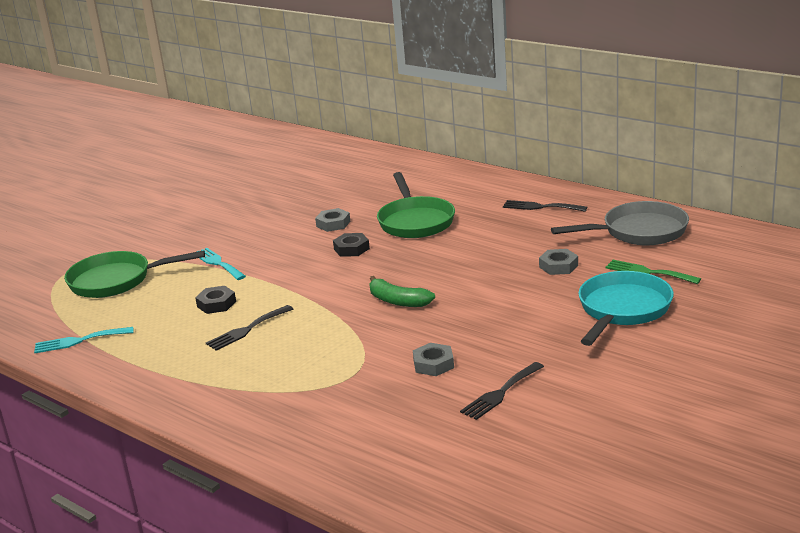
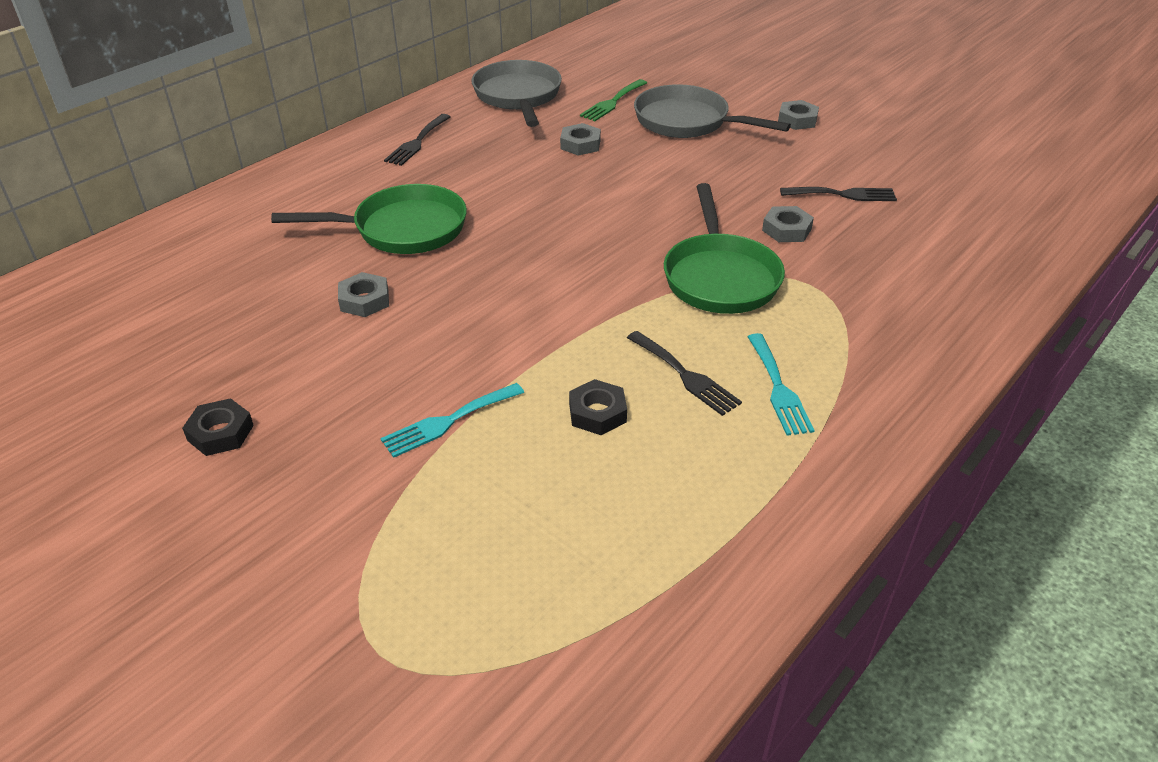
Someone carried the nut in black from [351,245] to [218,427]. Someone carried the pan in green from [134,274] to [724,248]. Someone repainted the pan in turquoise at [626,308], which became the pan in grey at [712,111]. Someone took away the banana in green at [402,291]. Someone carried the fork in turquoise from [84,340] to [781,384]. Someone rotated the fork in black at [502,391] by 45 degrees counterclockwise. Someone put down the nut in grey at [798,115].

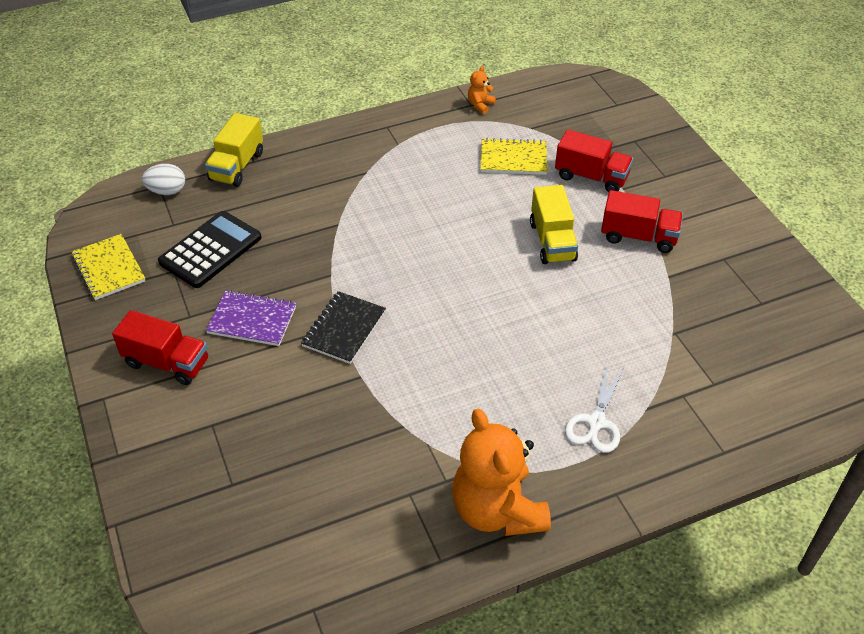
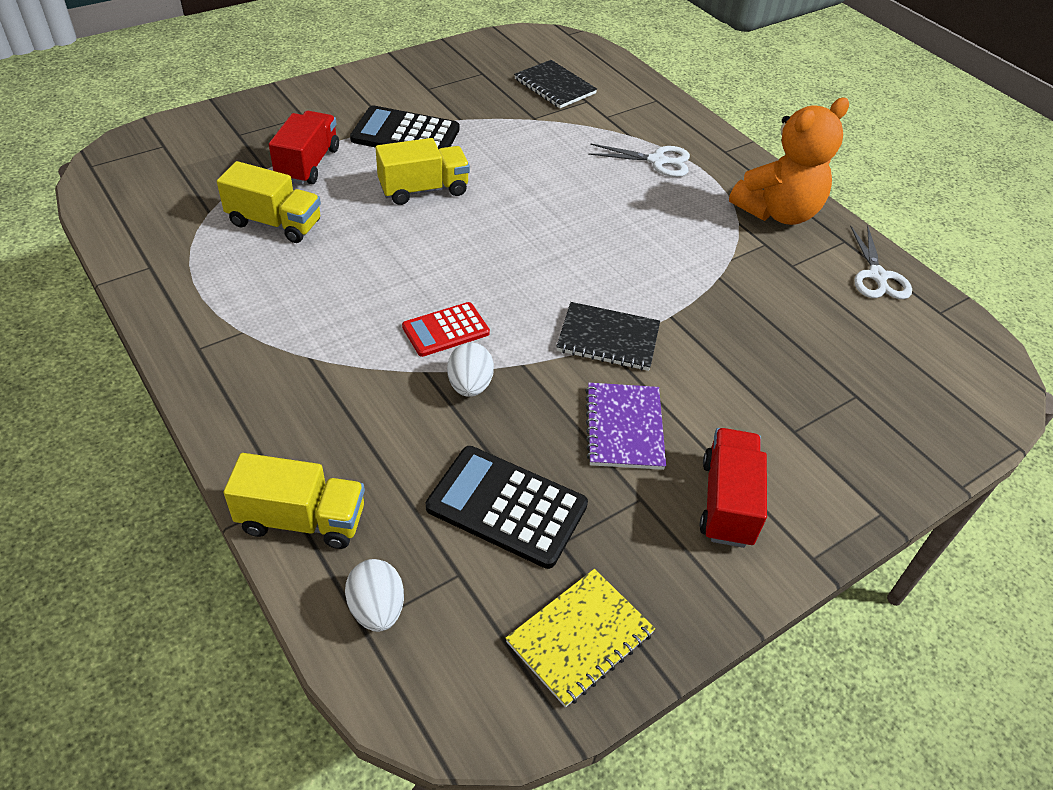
Someone took away the teddy bear in orange at [482,90]. Someone swapped the notebook in yellow at [514,156] for the truck in yellow at [269,202]. Someone swapped the truck in red at [642,221] for the calculator in black at [404,127]. Someone put down the notebook in black at [555,84]. Someone put down the scissors in white at [881,262]. Someone put down the calculator in red at [446,329]. Someone put down the egg in white at [470,370].

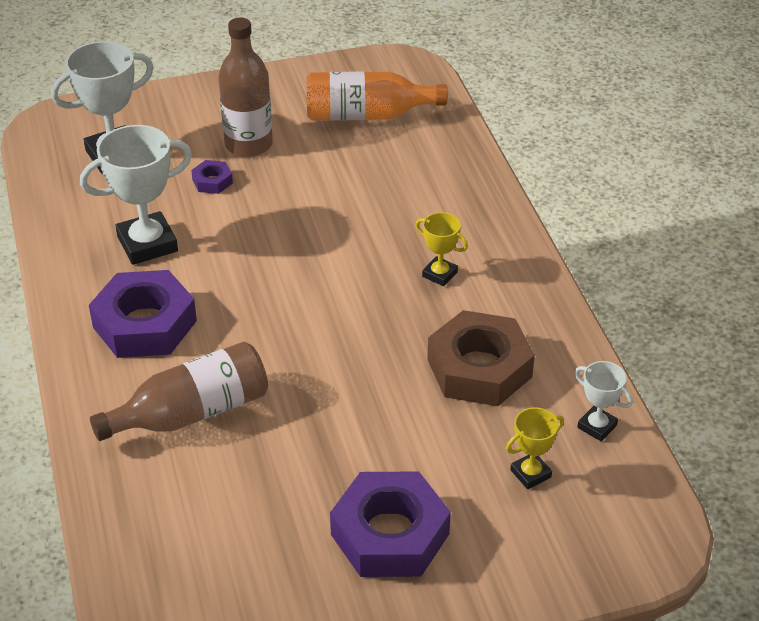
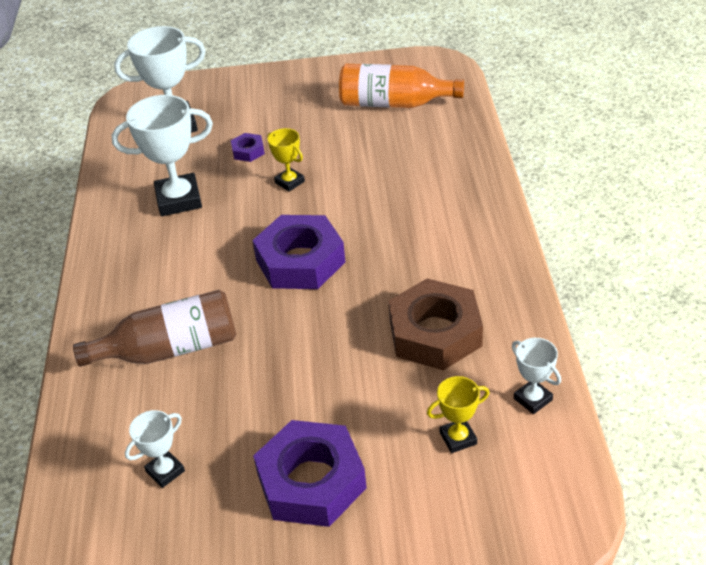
Someone took away the bottle in brown at [246,87]. Someone carried the trophy in yellow from [441,249] to [286,160]. Someone carried the nut in purple from [143,314] to [298,252]. Someone put down the trophy in white at [155,449].

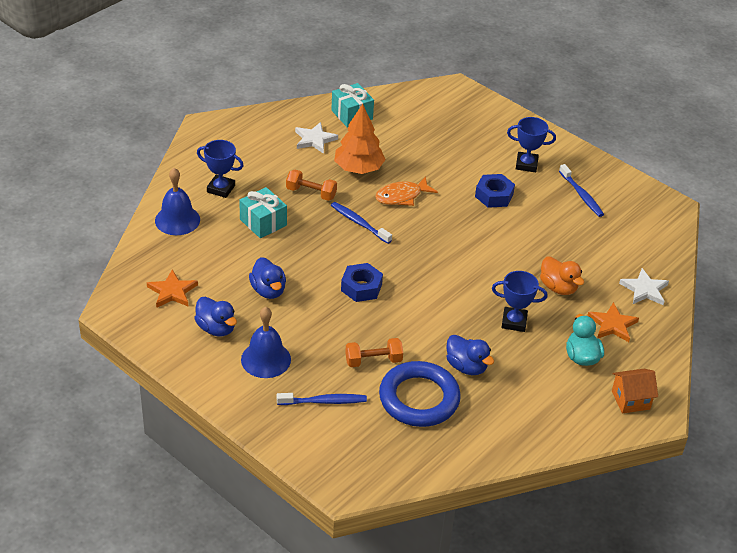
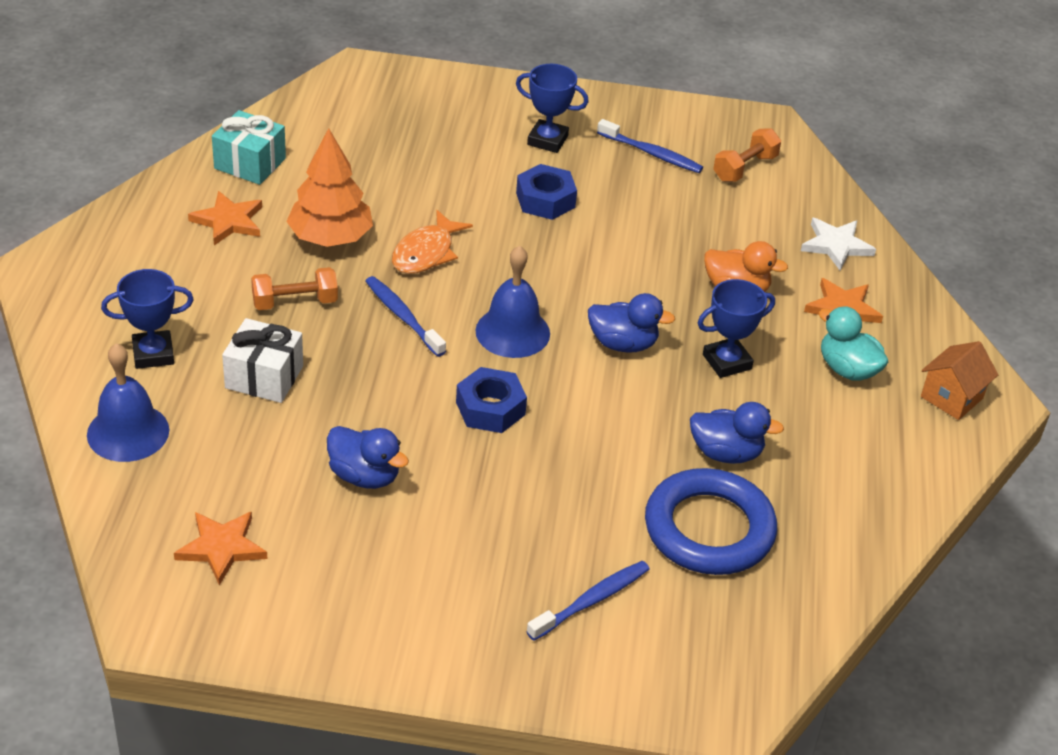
Someone rotated the trophy in blue at [531,144] by 45 degrees clockwise. Someone repainted the star in white at [316,138], which became the star in orange at [225,218]. Someone repainted the gift in turquoise at [263,212], which became the gift in white at [262,360]. Someone rotated the toothbrush in blue at [361,223] by 45 degrees clockwise. Someone carried the duck in blue from [215,317] to [631,323]. Someone carried the bell in blue from [266,342] to [512,301]. Someone carried the dumbbell in orange from [374,352] to [747,155].

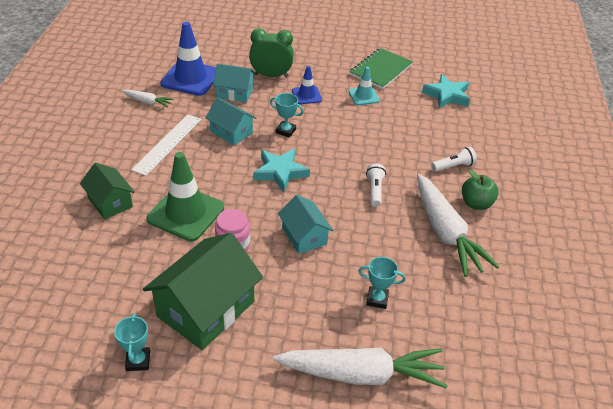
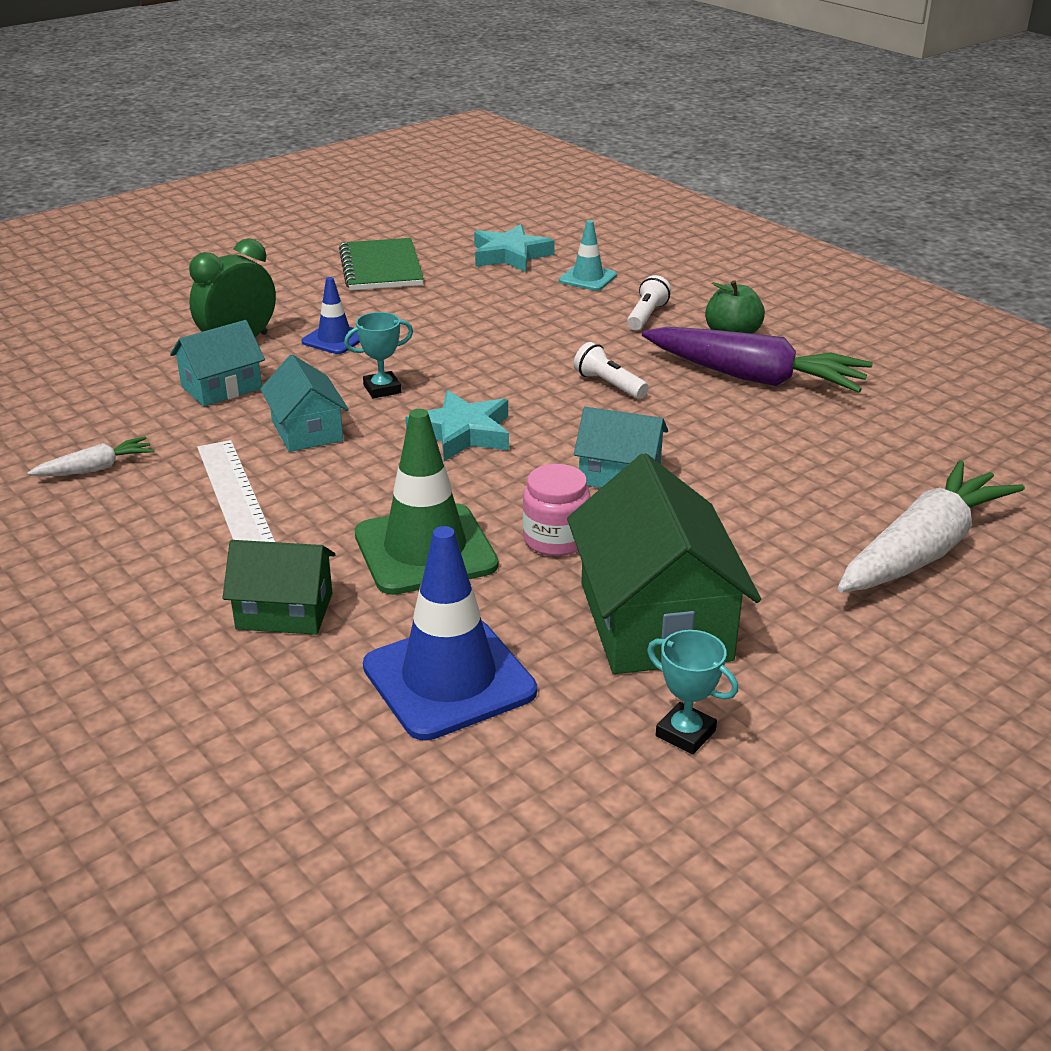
Someone carried the traffic cone in blue from [188,58] to [450,633]. Someone carried the traffic cone in turquoise from [364,86] to [588,255]. Someone rotated the house in turquoise at [231,121] by 75 degrees clockwise. Someone repainted the carrot in white at [458,225], which became the carrot in purple at [757,360]. Someone took away the trophy in turquoise at [382,283].

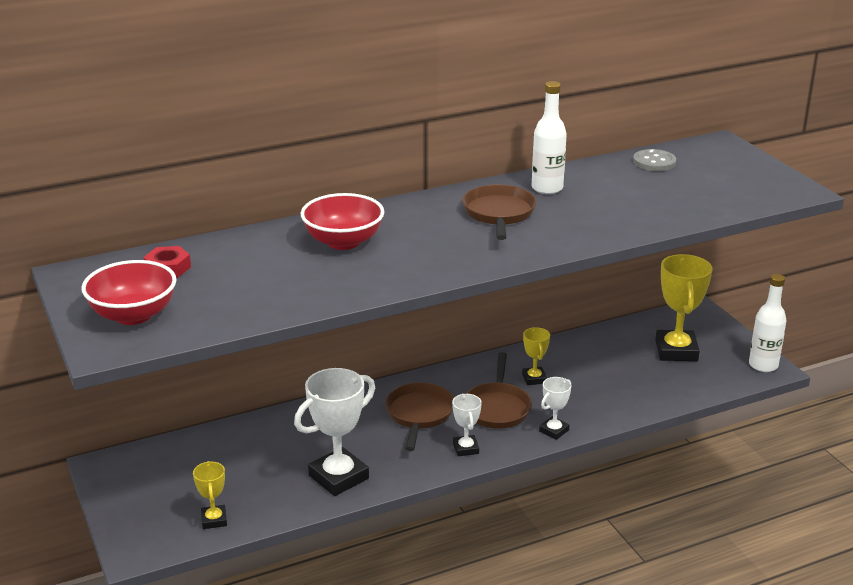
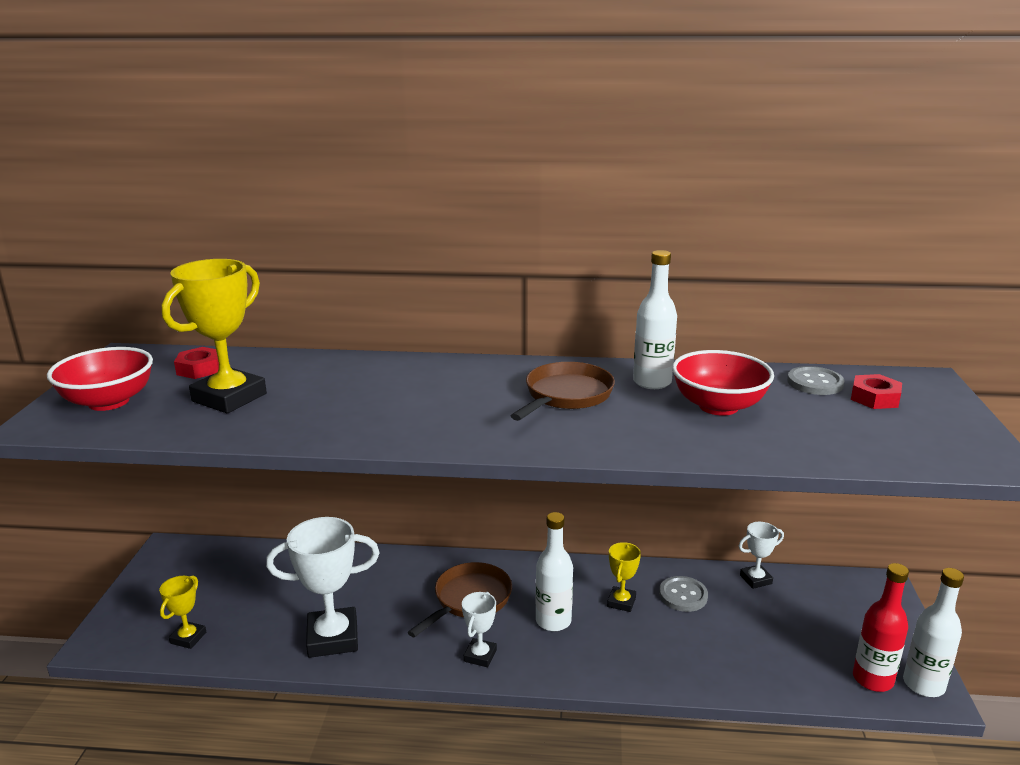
Someone carried the bowl in red from [342,221] to [723,383]. Someone carried the trophy in yellow from [684,307] to [214,336]. Someone swapped the pan in brown at [499,390] for the bottle in white at [554,571]. Someone carried the trophy in white from [555,408] to [761,555]. Someone put down the nut in red at [876,391]. Someone put down the bottle in red at [881,627]. Someone put down the button in grey at [683,594].

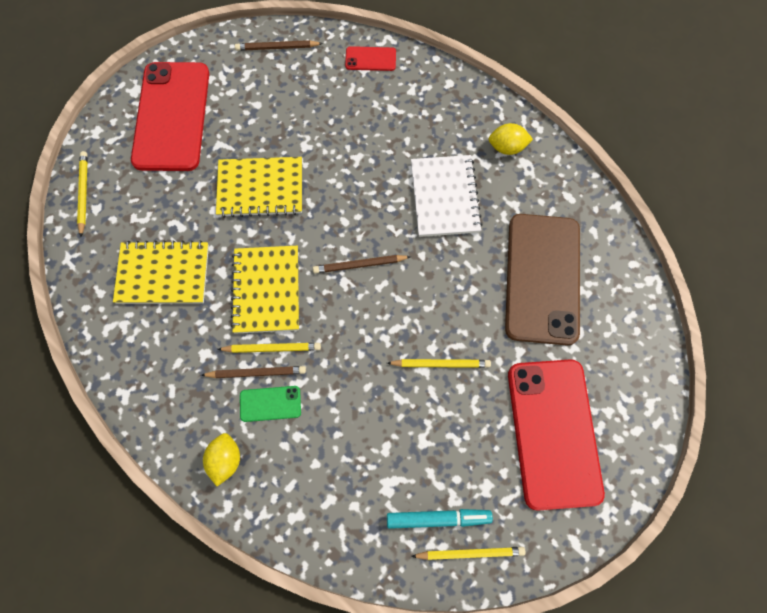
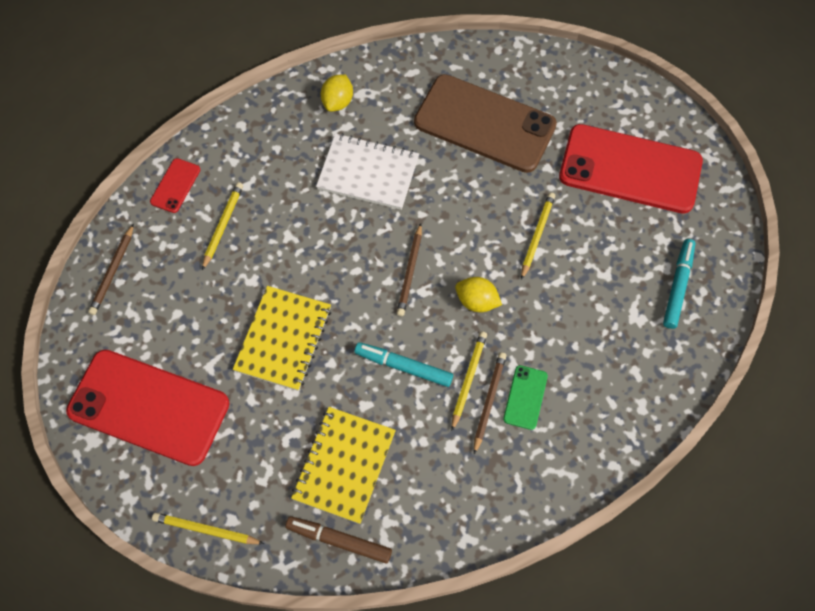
Someone swapped the notebook in yellow at [264,290] for the marker in turquoise at [403,364]. Someone carried the lemon in yellow from [221,459] to [478,294]. Someone carried the pencil in yellow from [468,553] to [222,226]. Someone put down the marker in brown at [339,539].

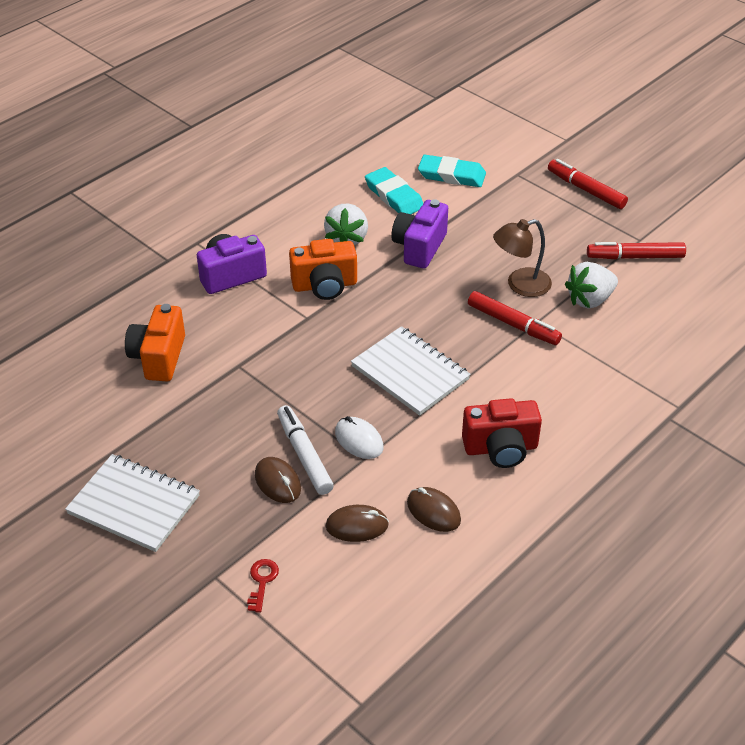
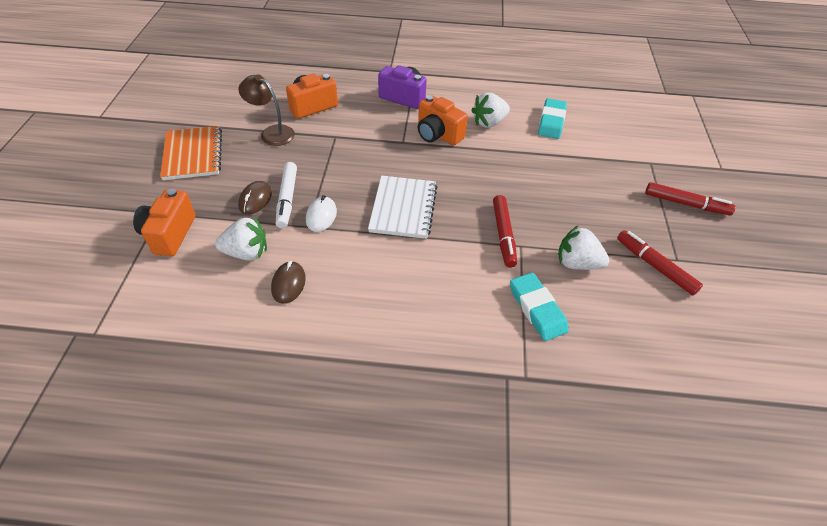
Someone carried the eraser in turquoise from [452,171] to [539,307]. Someone rotated the marker in red at [588,184] by 105 degrees clockwise. Someone took away the camera in purple at [419,234]. Someone carried the lamp in brown from [522,258] to [266,110]. Someone took away the camera in red at [502,433]. Someone rotated the marker in white at [305,450] by 150 degrees clockwise. Someone repainted the notebook in white at [132,503], which became the notebook in orange at [191,153]. Someone swapped the mouse in brown at [357,523] for the strawberry in white at [241,239]. Someone swapped the key in red at [263,586] for the camera in orange at [164,222].

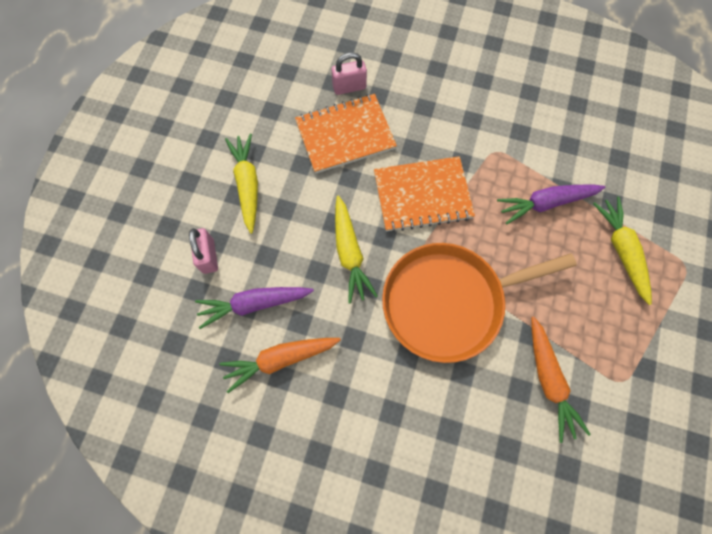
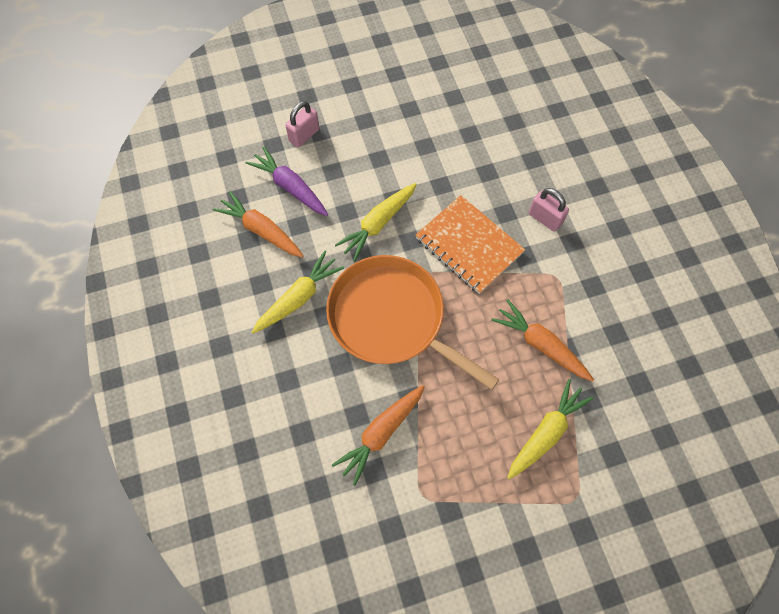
Someone carried the padlock in pink from [349,73] to [549,210]. Someone took away the notebook in orange at [346,134]. Someone carried the carrot in yellow from [241,184] to [298,292]. Someone repainted the carrot in purple at [551,205], which became the carrot in orange at [542,340].

